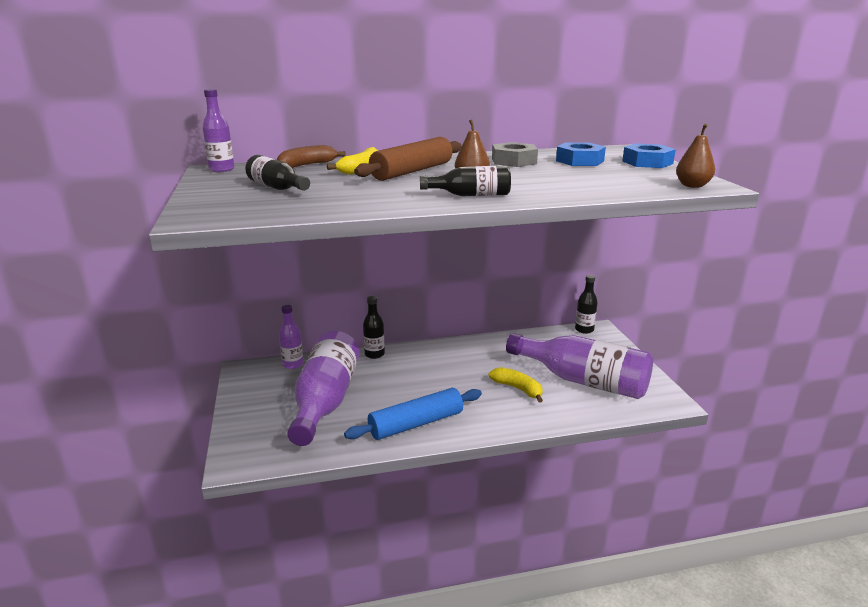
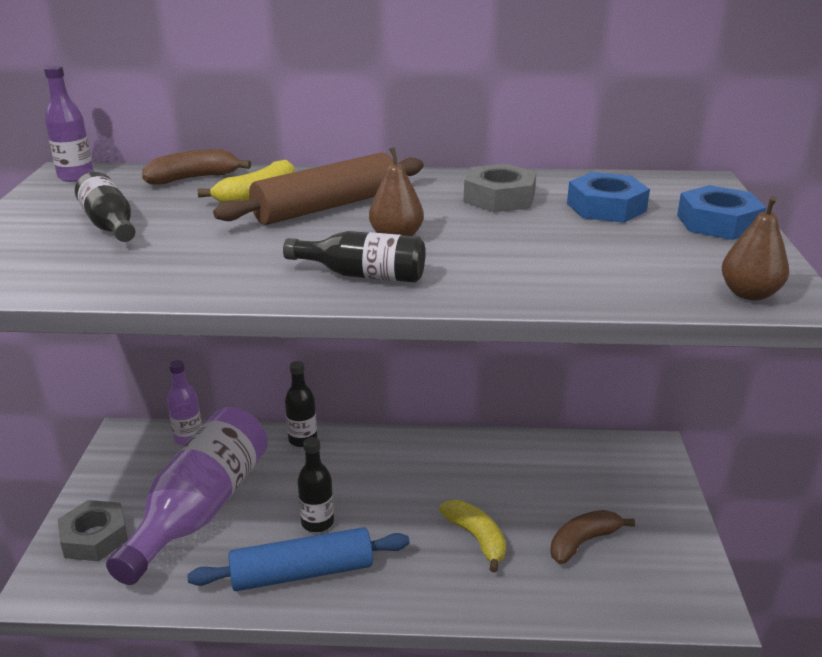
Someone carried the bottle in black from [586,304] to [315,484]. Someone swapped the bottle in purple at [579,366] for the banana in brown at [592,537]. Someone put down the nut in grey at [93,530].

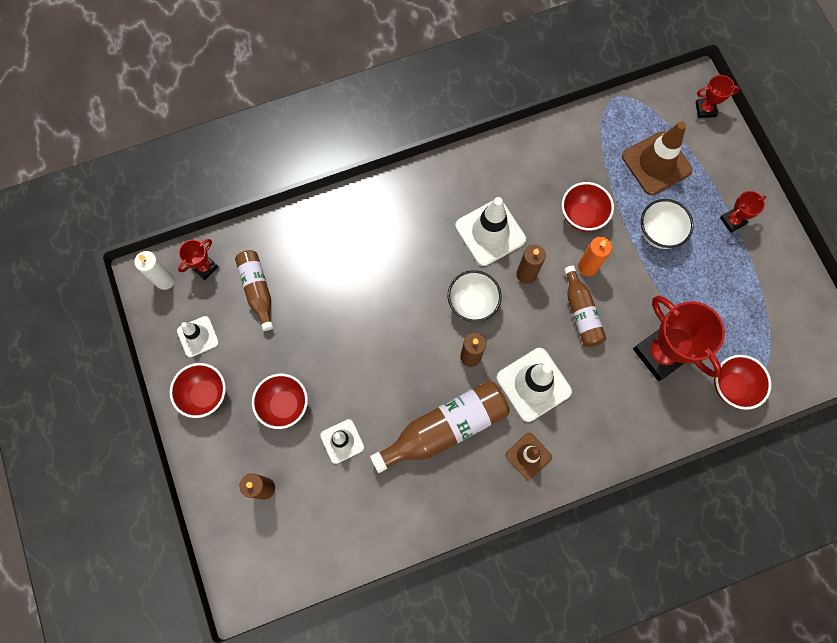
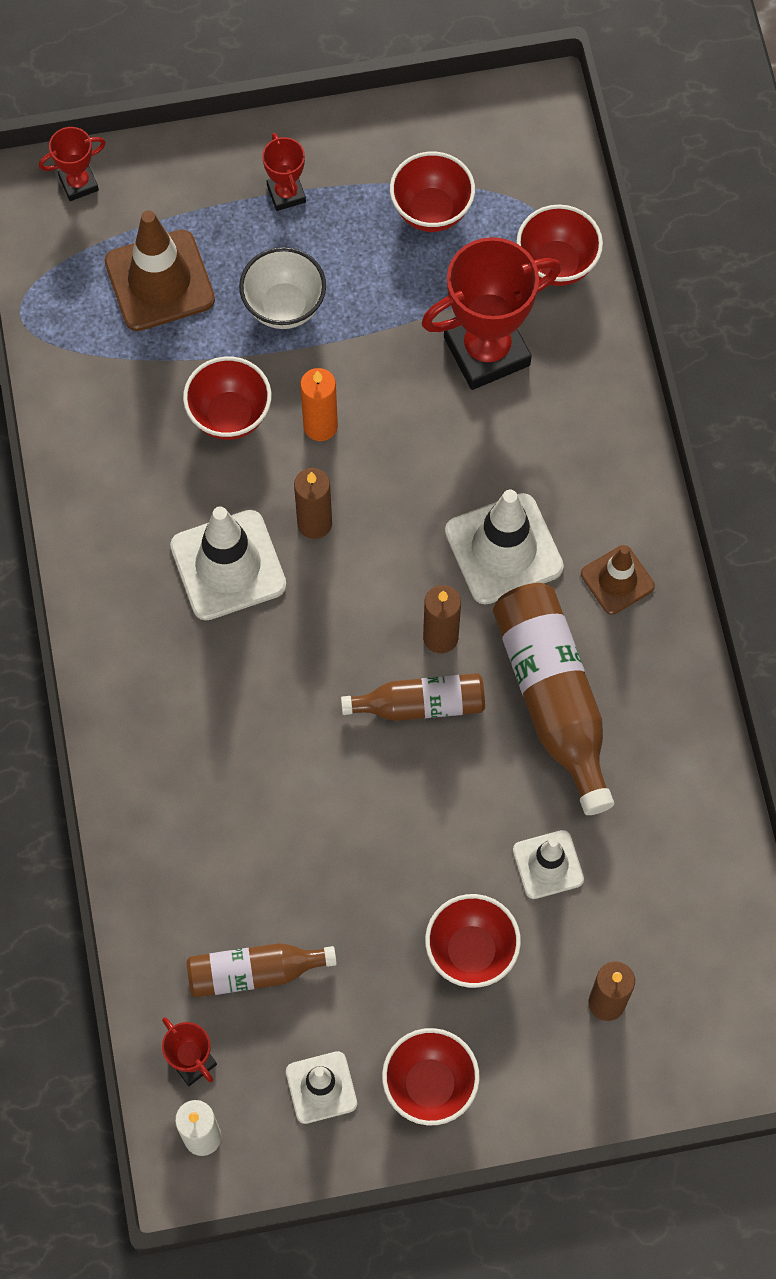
Someone rotated the trophy in red at [717,96] by 60 degrees clockwise. Someone carried the bottle in brown from [585,306] to [413,697]. Someone took away the bowl in white at [475,296]. Someone put down the bowl in red at [432,192].

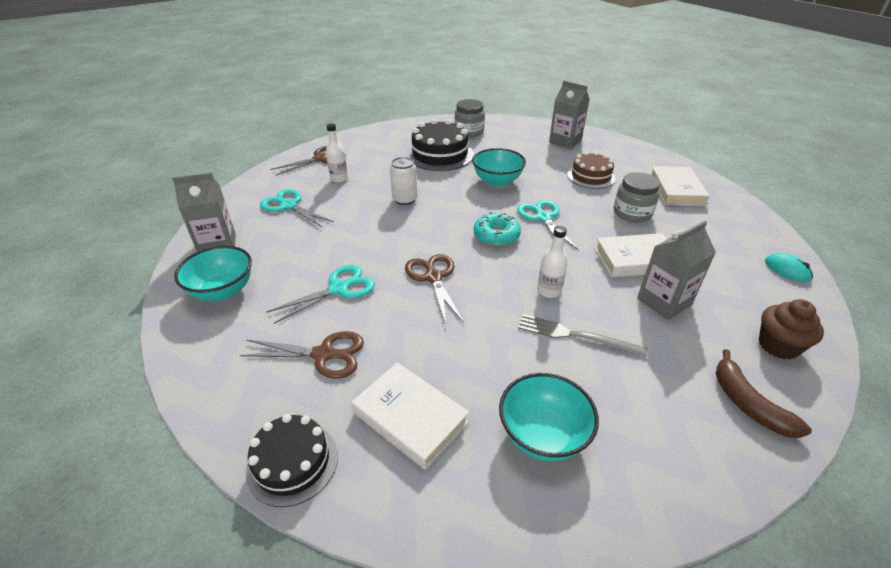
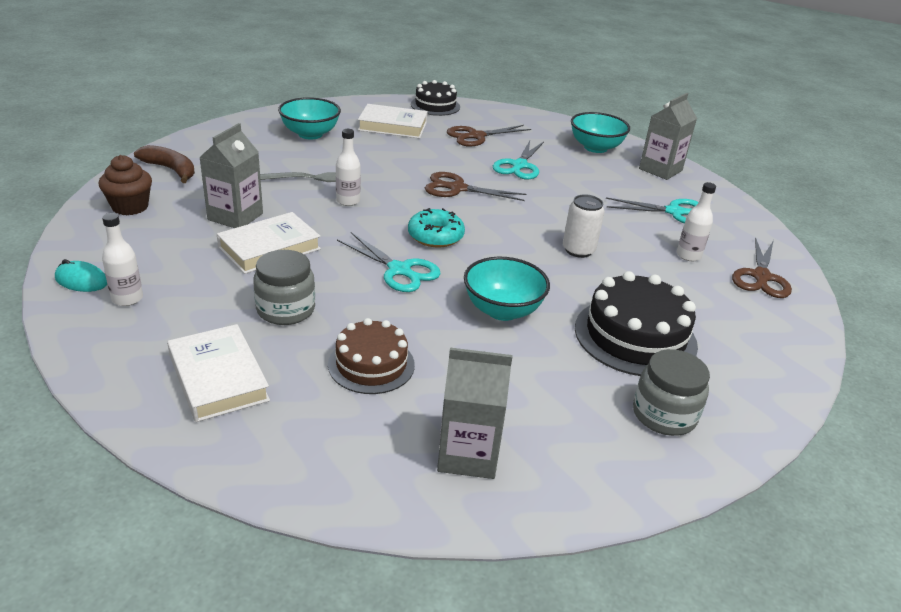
Someone rotated the scissors in brown at [434,289] by 150 degrees clockwise. Someone put down the bottle in white at [122,259].

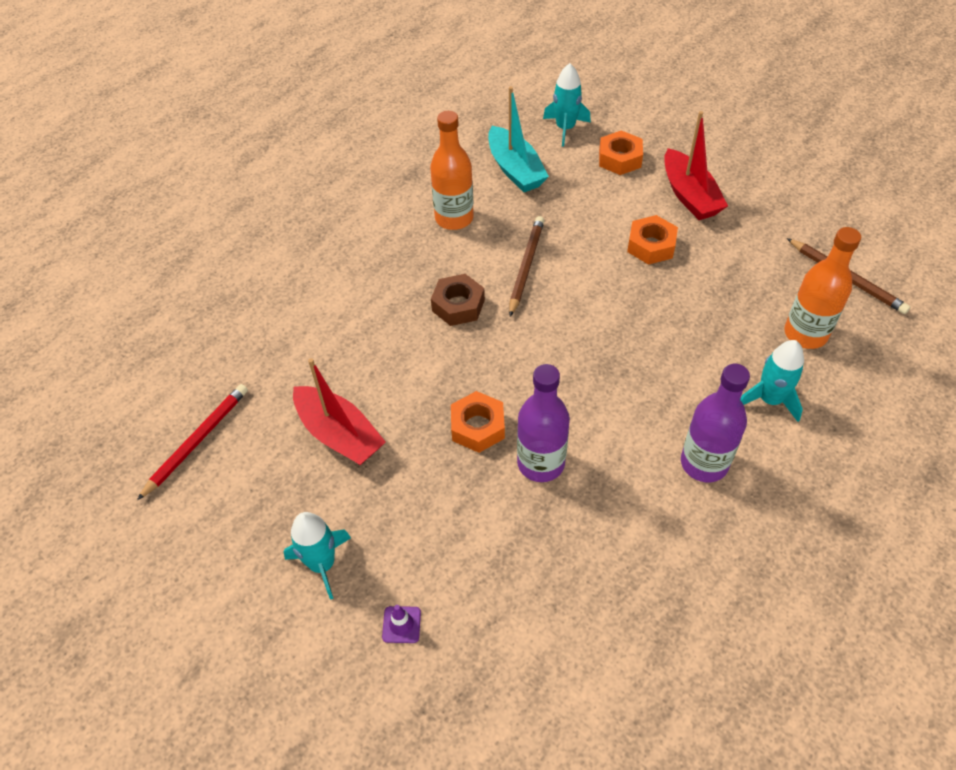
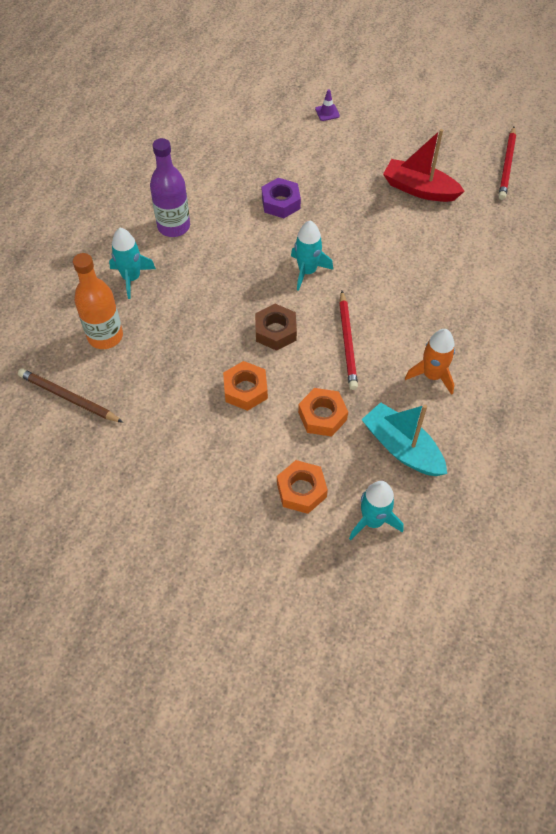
Someone swapped the bottle in orange at [452,170] for the rocket in orange at [430,362]. Someone took away the boat in red at [696,165]. Someone repainted the pencil in brown at [526,266], which became the pencil in red at [348,340]. Someone carried the nut in brown from [458,300] to [276,327]. Someone swapped the bottle in purple at [543,423] for the nut in purple at [281,198]. Someone carried the nut in orange from [478,422] to [323,412]. Someone carried the rocket in turquoise from [317,556] to [312,256].

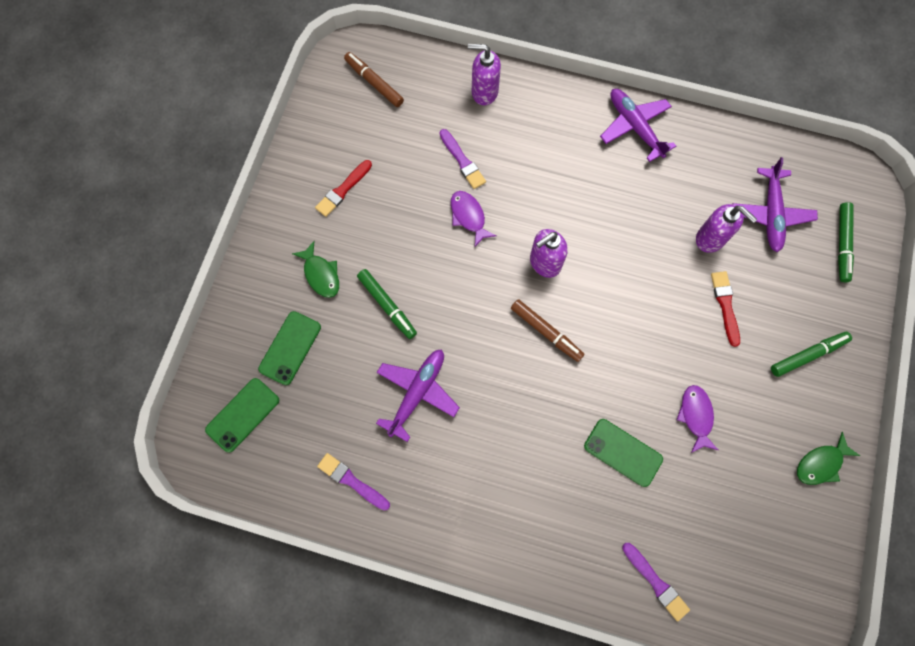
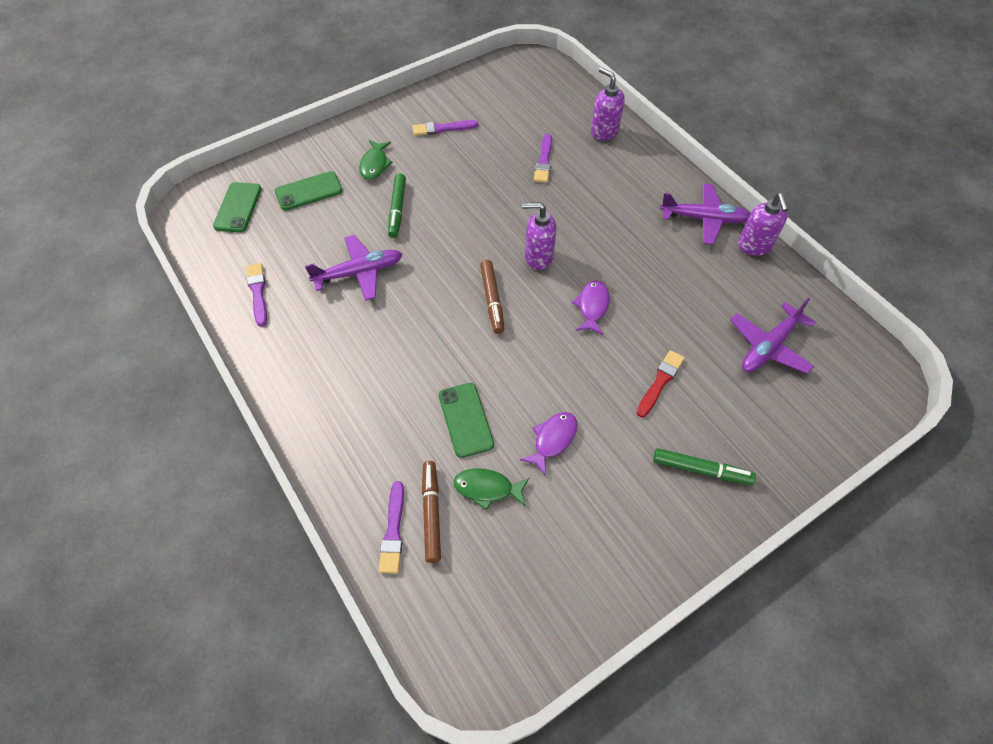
Someone carried the marker in brown from [374,79] to [431,512]. Someone rotated the plane in purple at [638,125] by 90 degrees clockwise. Someone repainted the brush in red at [343,188], which became the brush in purple at [445,128]. Someone carried the fish in purple from [474,218] to [591,307]. Someone took away the marker in green at [846,242]. Someone carried the soap dispenser in purple from [726,228] to [763,224]. Someone rotated the phone in green at [242,415] by 75 degrees counterclockwise. Someone carried the fish in green from [828,458] to [492,489].

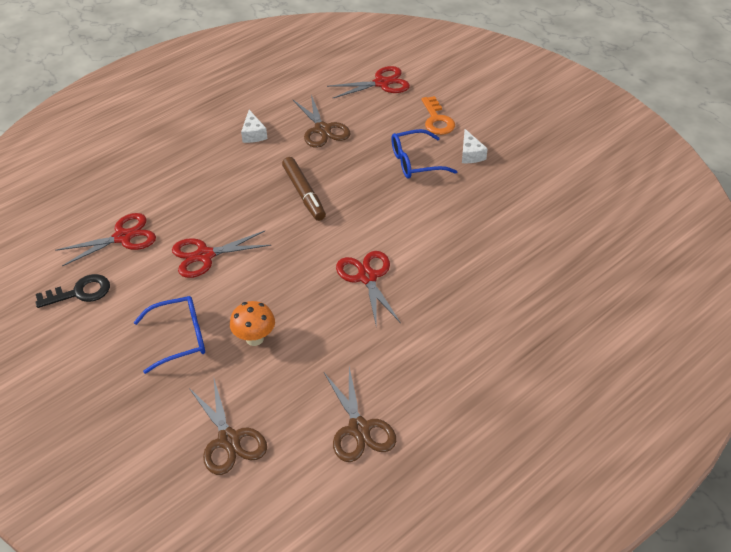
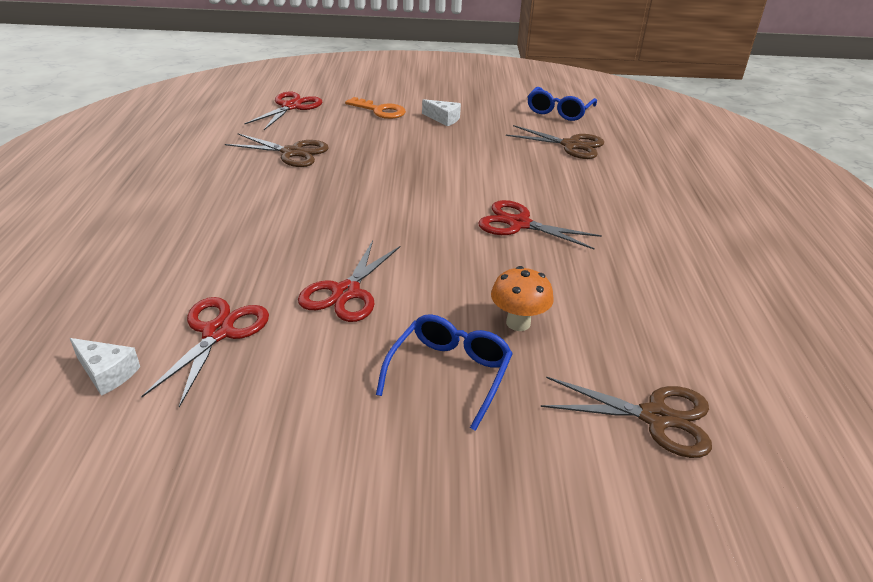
Someone carried the cheese in white from [254,126] to [105,367]. Someone carried the glasses in blue from [424,153] to [562,104]. Someone took away the marker in brown at [304,189]. Someone took away the key in black at [72,291]. Someone carried the scissors in brown from [360,414] to [555,142].

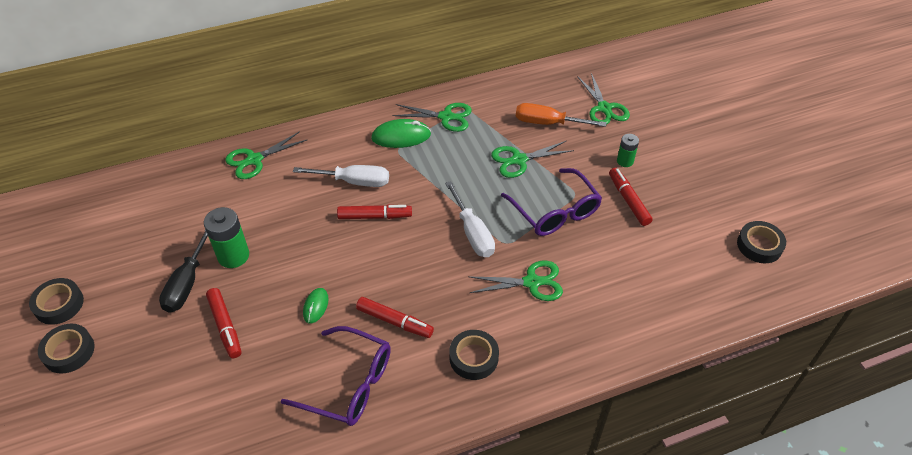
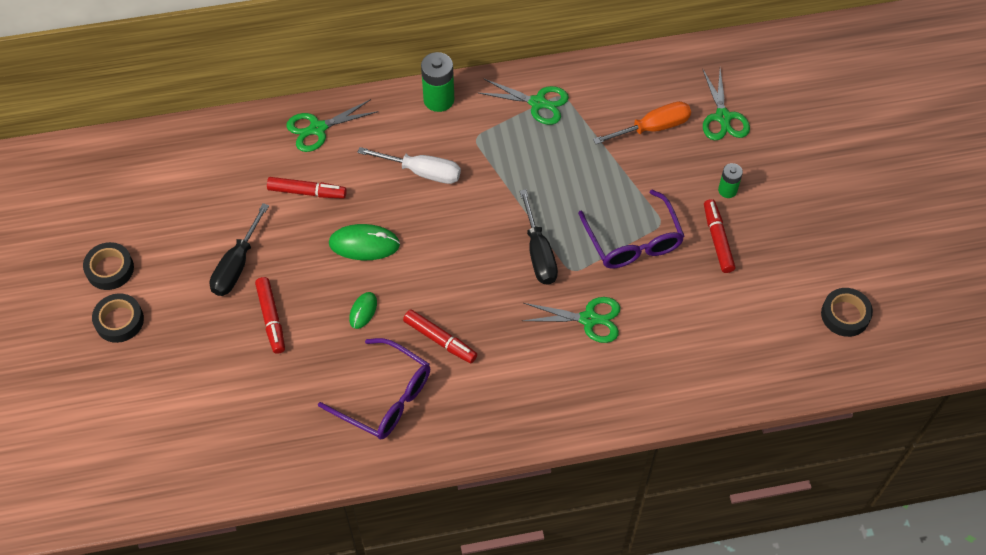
Someone rotated the screwdriver in orange at [561,115] by 135 degrees clockwise. Someone carried the mouse in green from [401,133] to [364,242]. Someone took away the scissors in green at [532,159]. Someone repainted the screwdriver in white at [470,219], which became the screwdriver in black at [538,237]. Someone carried the marker in red from [374,212] to [307,188]. Someone carried the battery in green from [226,237] to [438,82]. Someone took away the tape in black at [474,355].

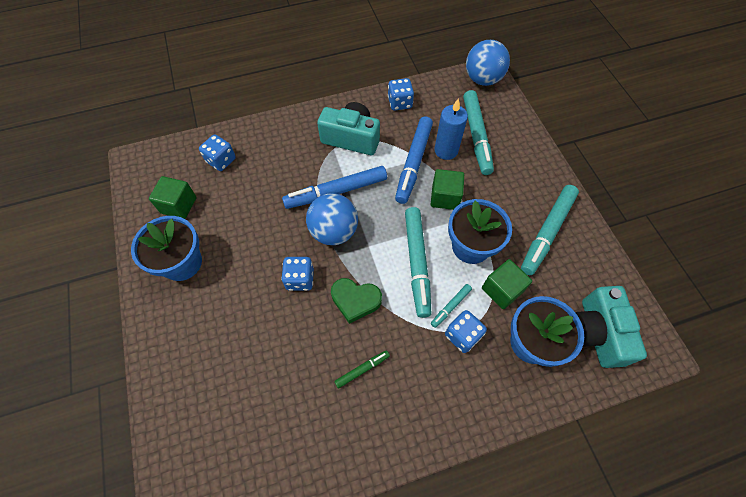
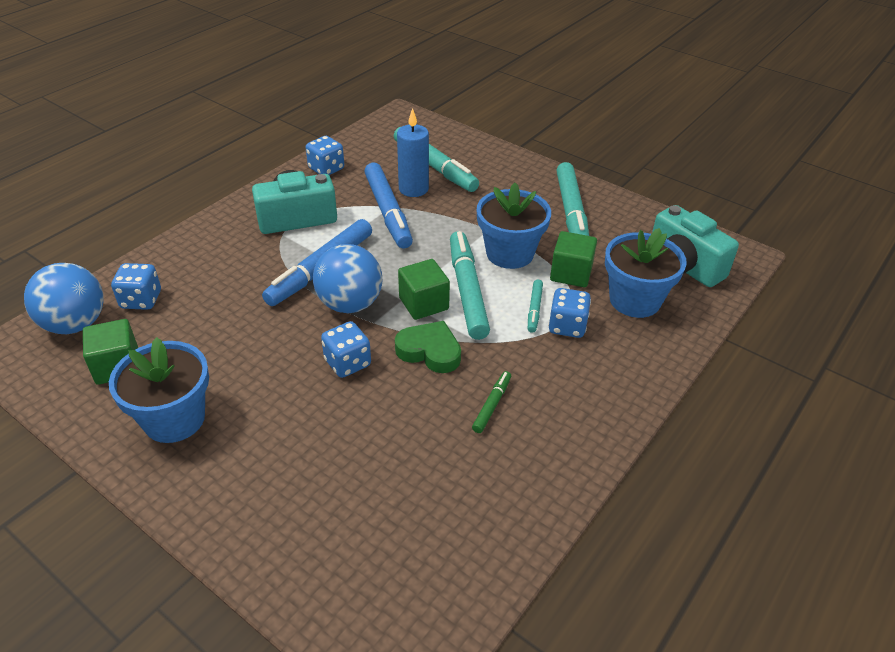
Someone carried the ball in blue from [488,63] to [64,298]. Someone carried the cube in green from [447,189] to [424,289]. Someone rotated the marker in turquoise at [418,262] by 150 degrees counterclockwise. Someone rotated the heart in green at [356,301] by 135 degrees counterclockwise.

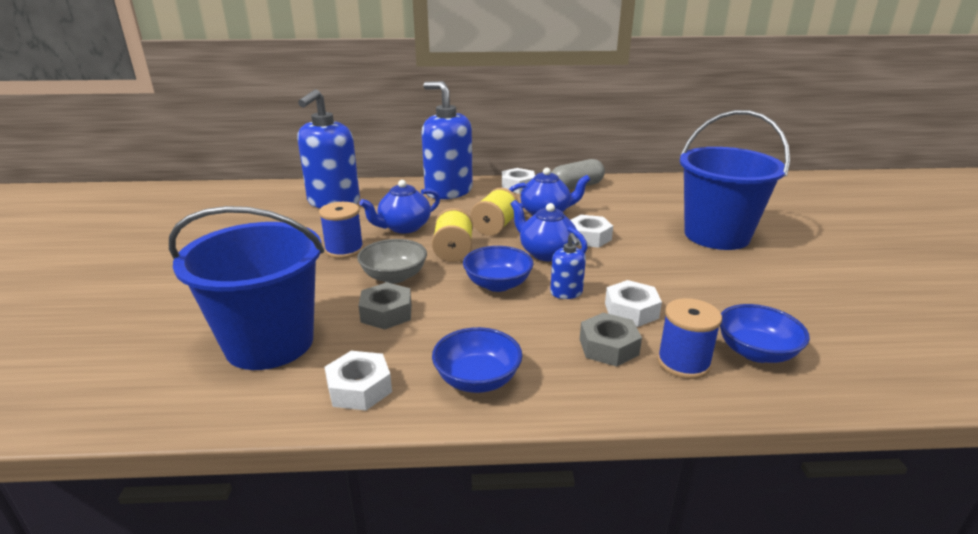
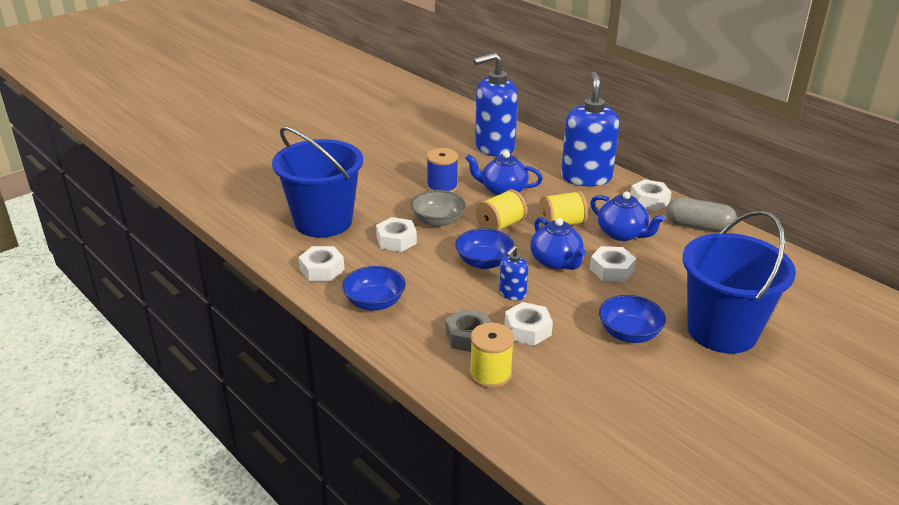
Someone rotated the teapot in blue at [549,230] by 150 degrees clockwise. Someone repainted the nut in grey at [385,306], which became the nut in white at [396,234]. Someone repainted the spool in blue at [689,338], which became the spool in yellow at [491,355]. Someone carried the bowl in blue from [765,333] to [632,319].

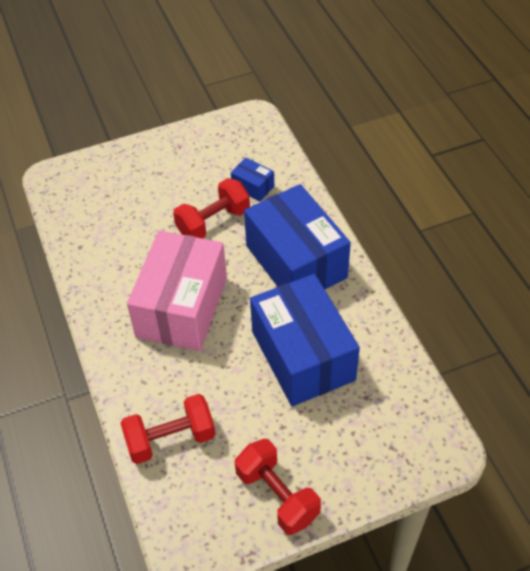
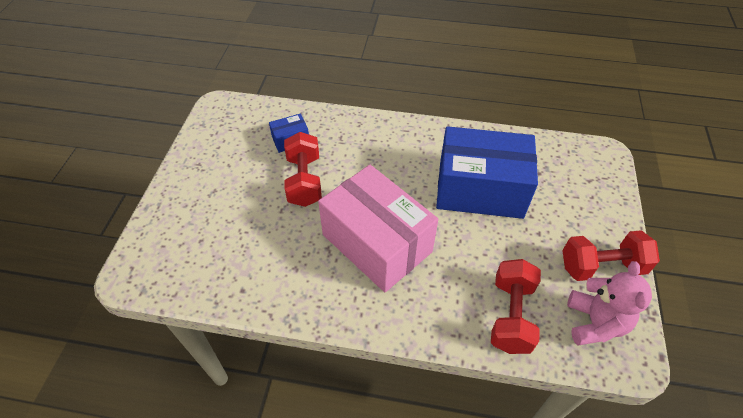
Someone took away the box in blue at [297,236]. Someone put down the teddy bear in pink at [609,303].

